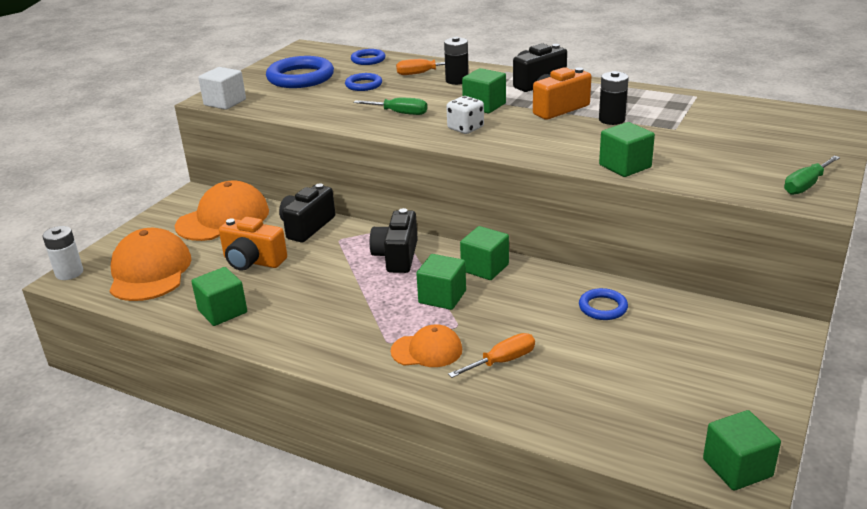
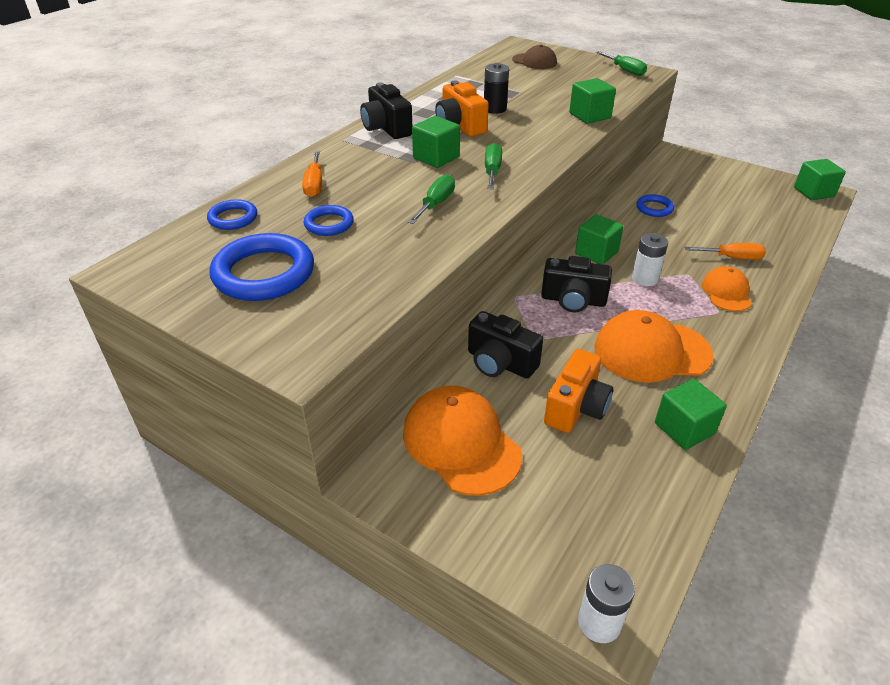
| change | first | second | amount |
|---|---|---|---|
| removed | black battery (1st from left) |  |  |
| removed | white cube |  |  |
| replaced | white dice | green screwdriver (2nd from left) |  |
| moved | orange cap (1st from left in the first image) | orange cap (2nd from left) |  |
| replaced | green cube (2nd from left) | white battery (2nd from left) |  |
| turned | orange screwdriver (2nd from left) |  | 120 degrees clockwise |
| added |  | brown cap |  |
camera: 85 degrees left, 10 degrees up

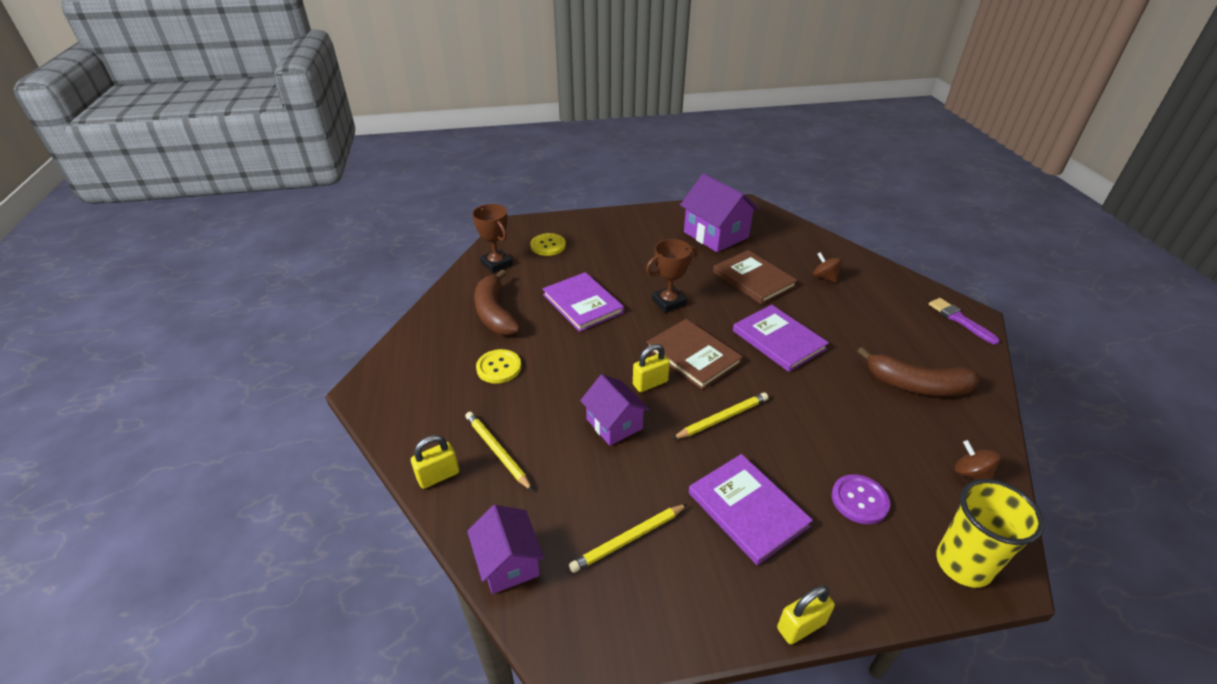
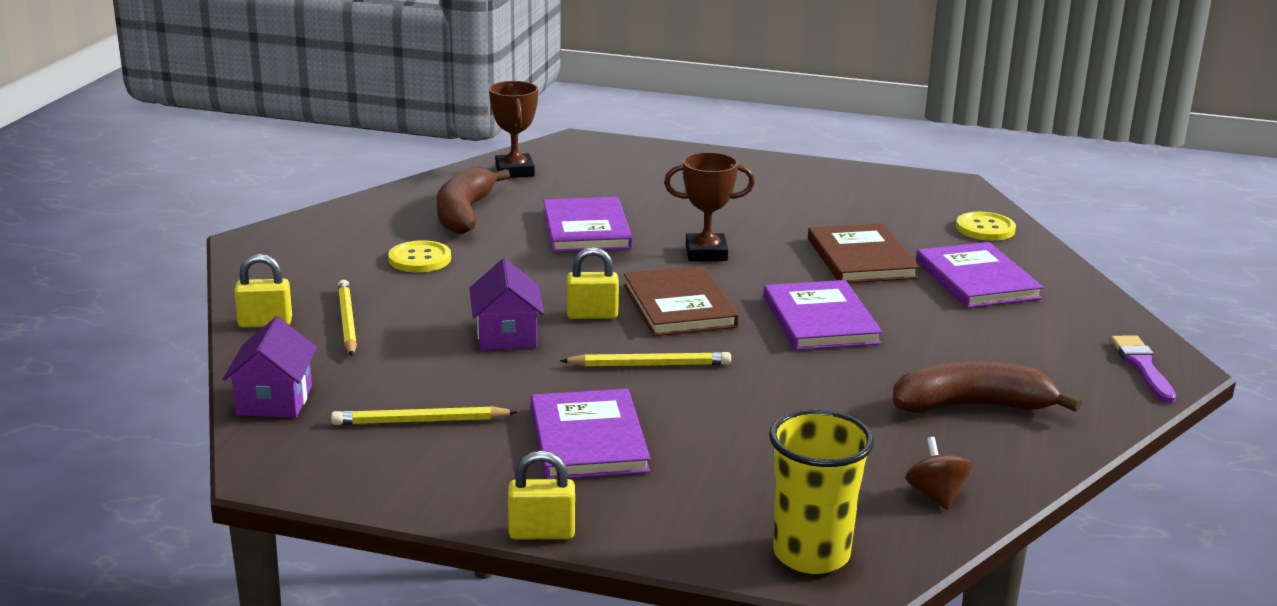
| change | first | second | amount |
|---|---|---|---|
| removed | purple house (3rd from left) |  |  |
| moved | yellow button (2nd from left) |  |  |
| replaced | brown spinning top (1st from left) | purple book (4th from left) |  |
| turned | brown banana (2nd from left) |  | 135 degrees clockwise |
| removed | purple button |  |  |
camera: 25 degrees right, 15 degrees down

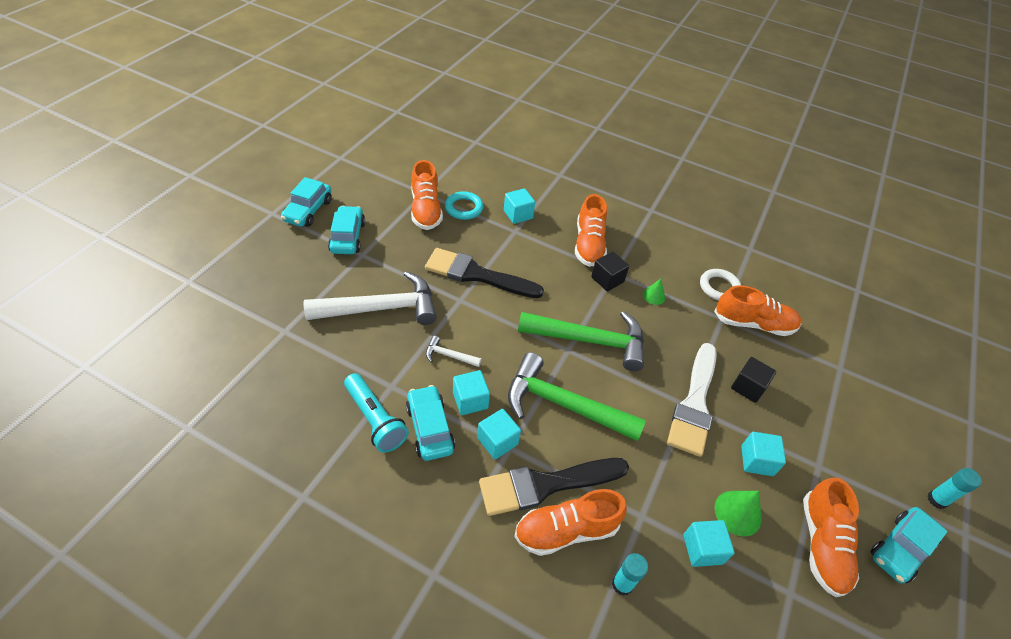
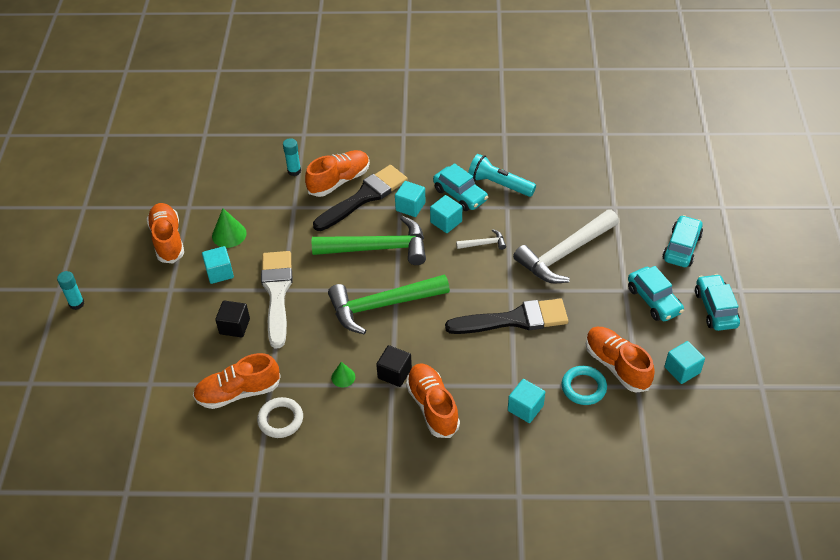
| change | first | second | amount |
|---|---|---|---|
| moved | turquoise car (4th from left in the first image) | turquoise car (3rd from left) |  |
| moved | turquoise cube (4th from left in the first image) | turquoise cube (5th from left) |  |
camera: 160 degrees right, 0 degrees up

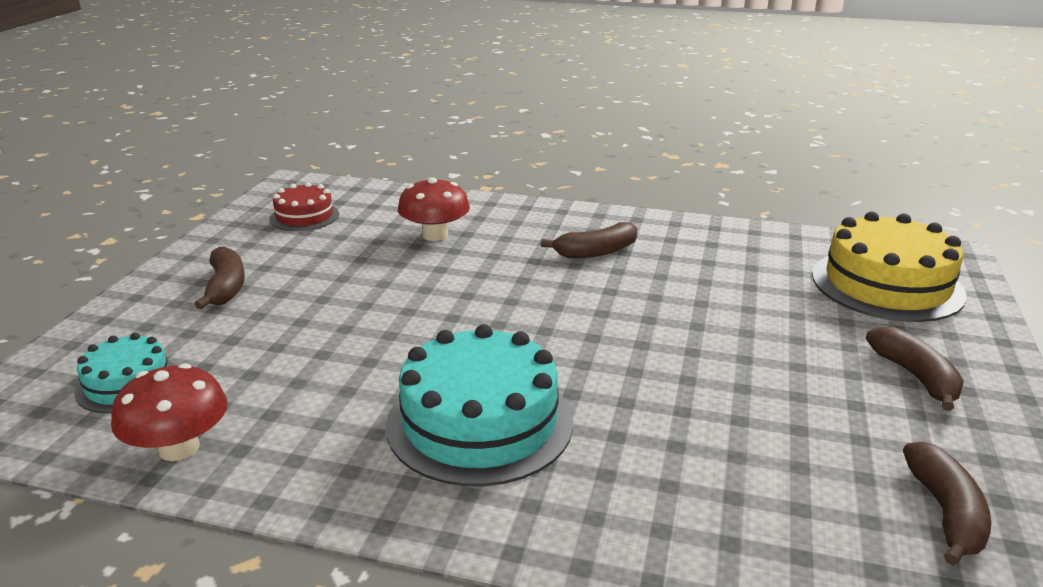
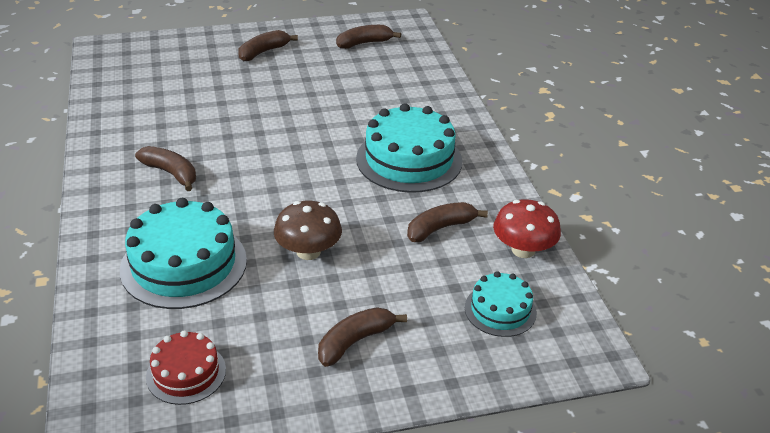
| change | first | second | amount |
|---|---|---|---|
| replaced | red mushroom (2nd from left) | turquoise cake (1st from left) |  |
| removed | yellow cake |  |  |
| added |  | brown mushroom |  |
| added |  | brown banana (5th from left) |  |
camera: 120 degrees left, 10 degrees up

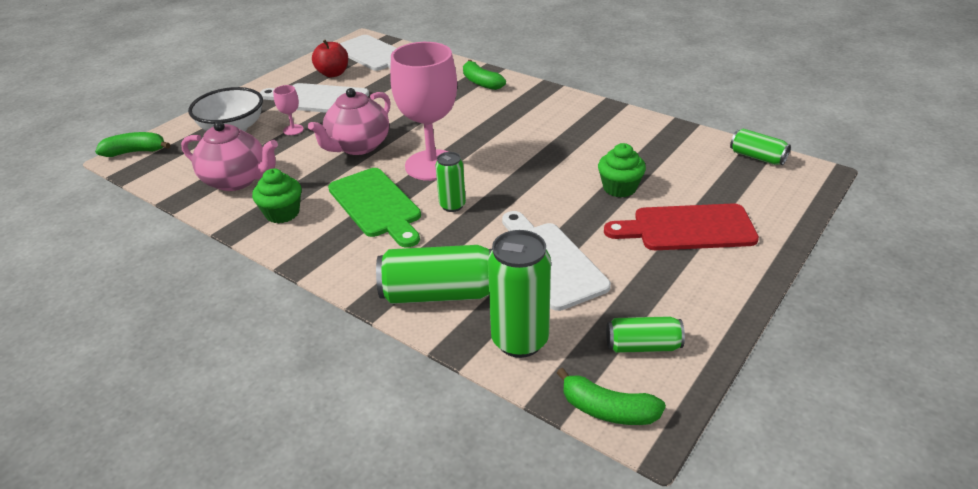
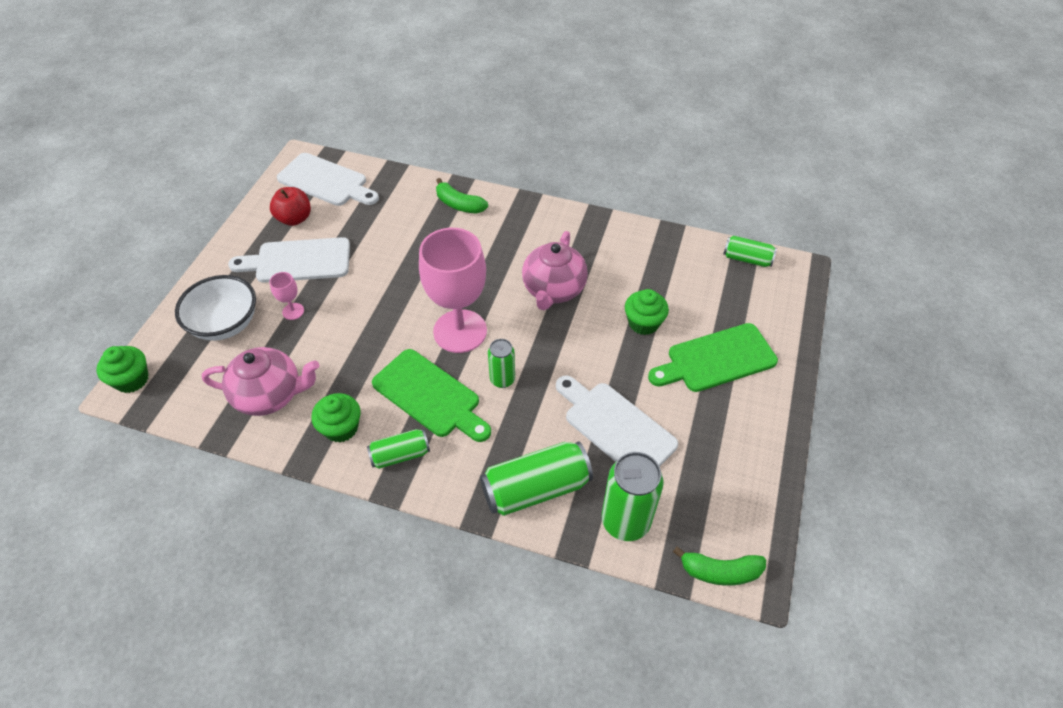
| change | first | second | amount |
|---|---|---|---|
| moved | pink teapot (2nd from left) |  |  |
| replaced | green banana (1st from left) | green cupcake (1st from left) |  |
| recoloured | red cutting board | green cutting board (2nd from left) |  |
| moved | green can (4th from left in the first image) | green can (1st from left) |  |
camera: 20 degrees left, 15 degrees up

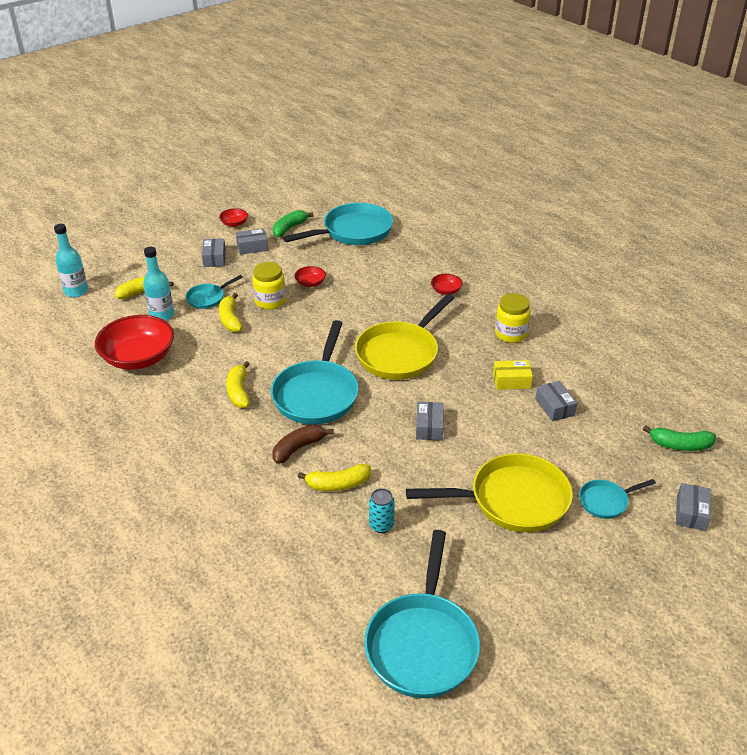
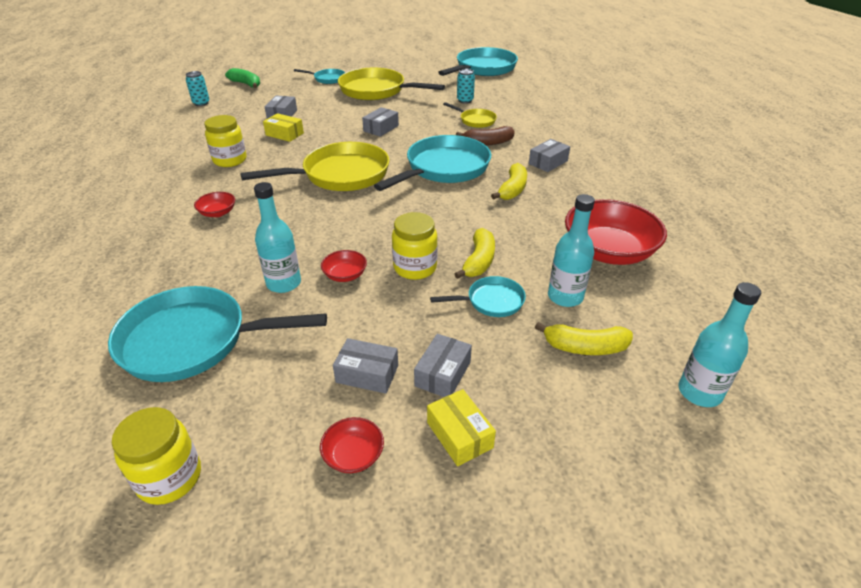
| change | first | second | amount |
|---|---|---|---|
| removed | green banana (1st from left) |  |  |
| replaced | yellow banana (4th from left) | yellow pan (3rd from left) |  |
| moved | grey box (5th from left) |  |  |
| added |  | turquoise can (1st from left) |  |
| added |  | turquoise bottle (1st from left) |  |
| added |  | yellow box (2nd from left) |  |
| added |  | yellow jar (1st from left) |  |
camera: 150 degrees left, 0 degrees up

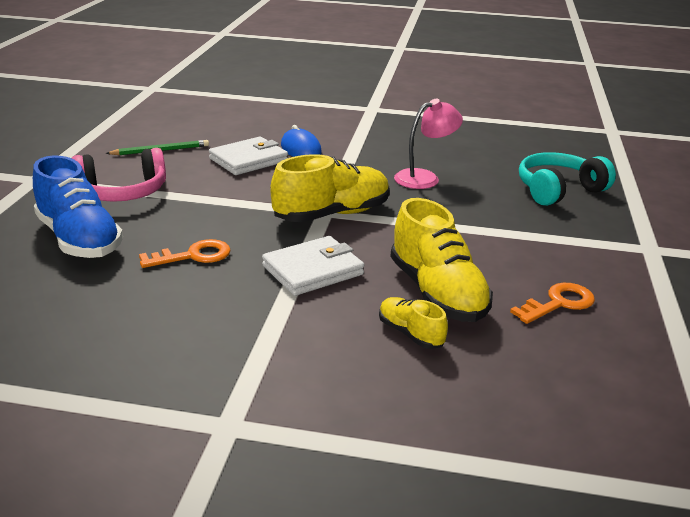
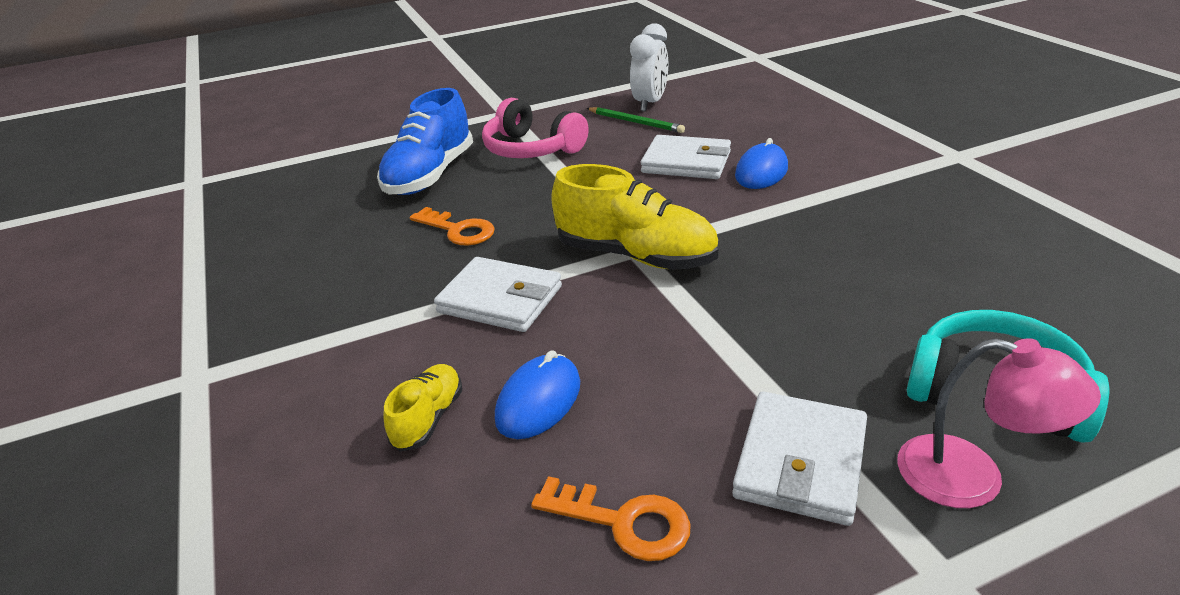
| change | first | second | amount |
|---|---|---|---|
| moved | pink lamp |  |  |
| replaced | yellow shoe (3rd from left) | blue mouse (1st from left) |  |
| added |  | white clock |  |
| added |  | white wallet (3rd from left) |  |
camera: 60 degrees right, 5 degrees up

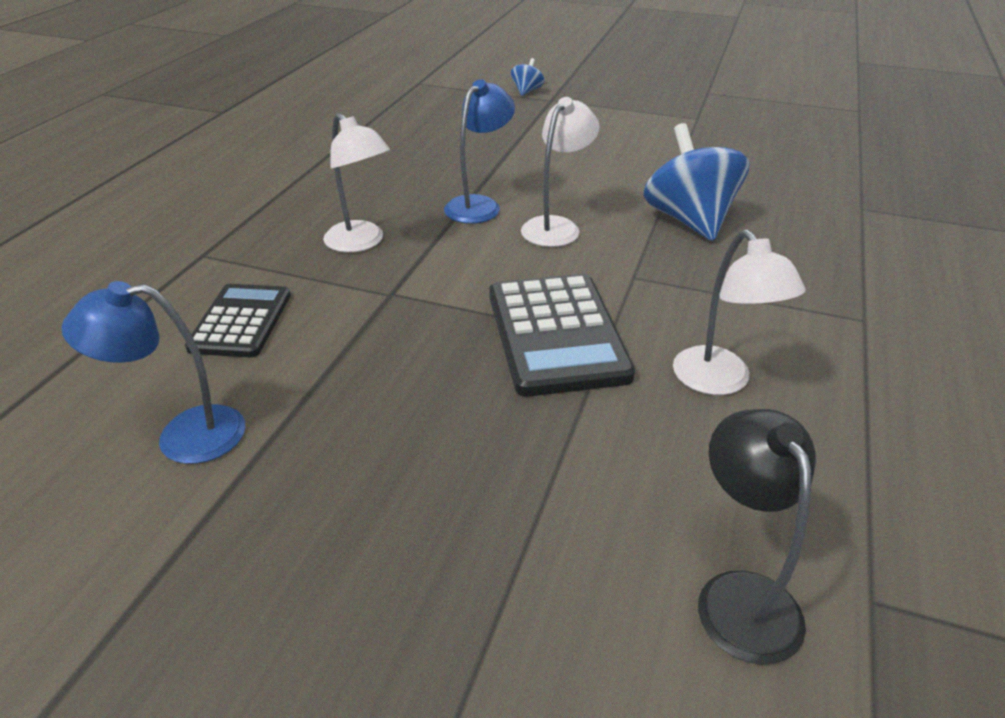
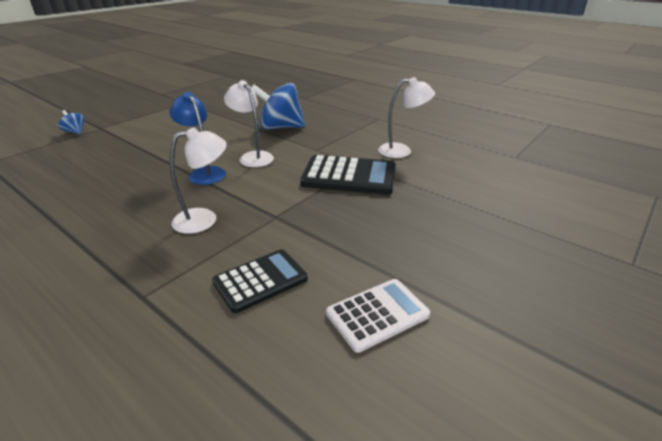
| change | first | second | amount |
|---|---|---|---|
| replaced | blue lamp (1st from left) | white calculator |  |
| turned | black calculator (1st from left) |  | 120 degrees clockwise |
| removed | black lamp |  |  |
camera: 70 degrees left, 5 degrees down

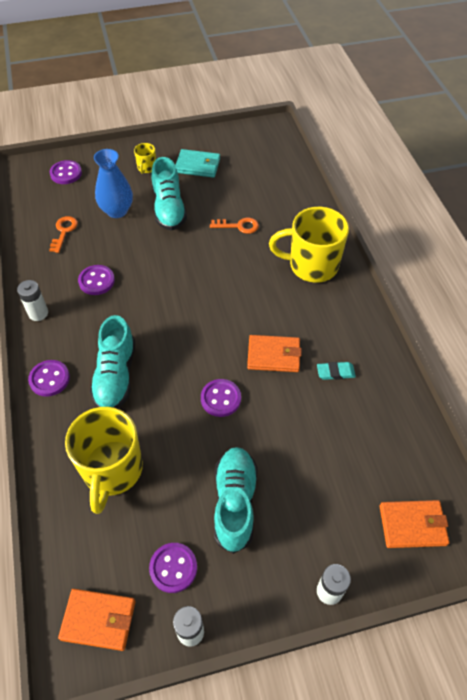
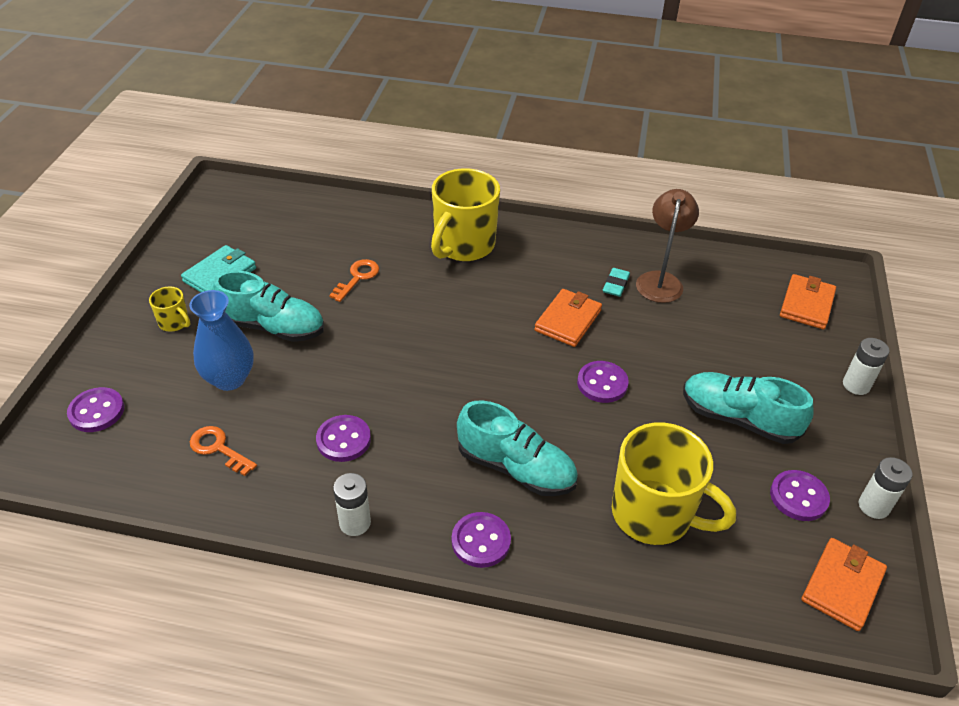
| change | first | second | amount |
|---|---|---|---|
| added |  | brown lamp |  |
camera: 65 degrees left, 10 degrees down

